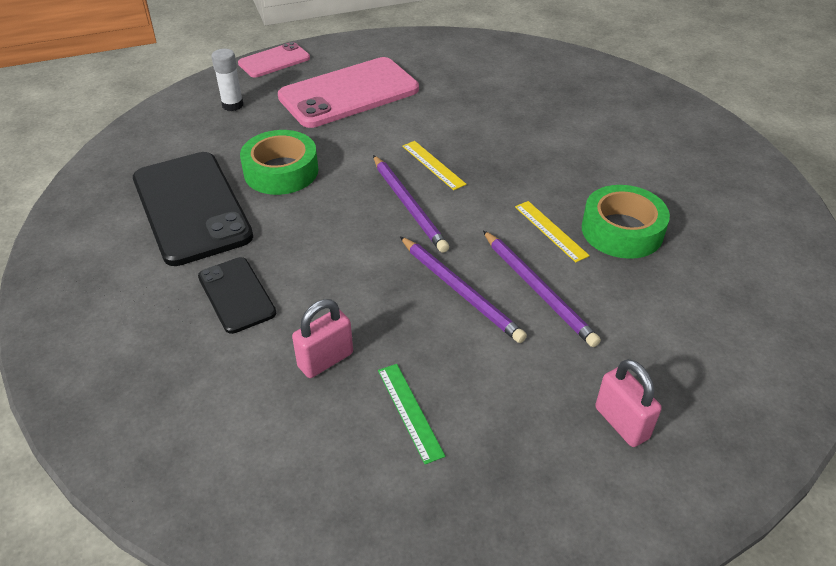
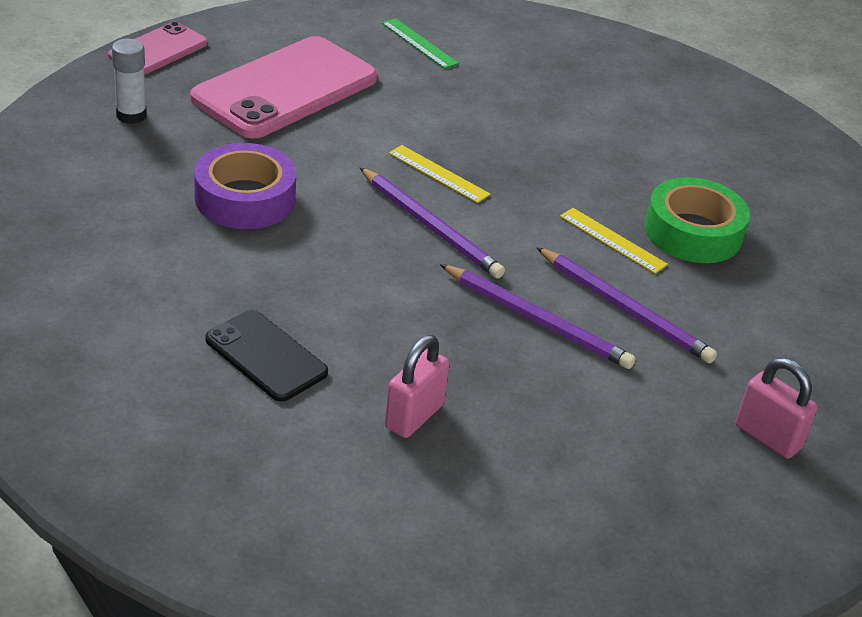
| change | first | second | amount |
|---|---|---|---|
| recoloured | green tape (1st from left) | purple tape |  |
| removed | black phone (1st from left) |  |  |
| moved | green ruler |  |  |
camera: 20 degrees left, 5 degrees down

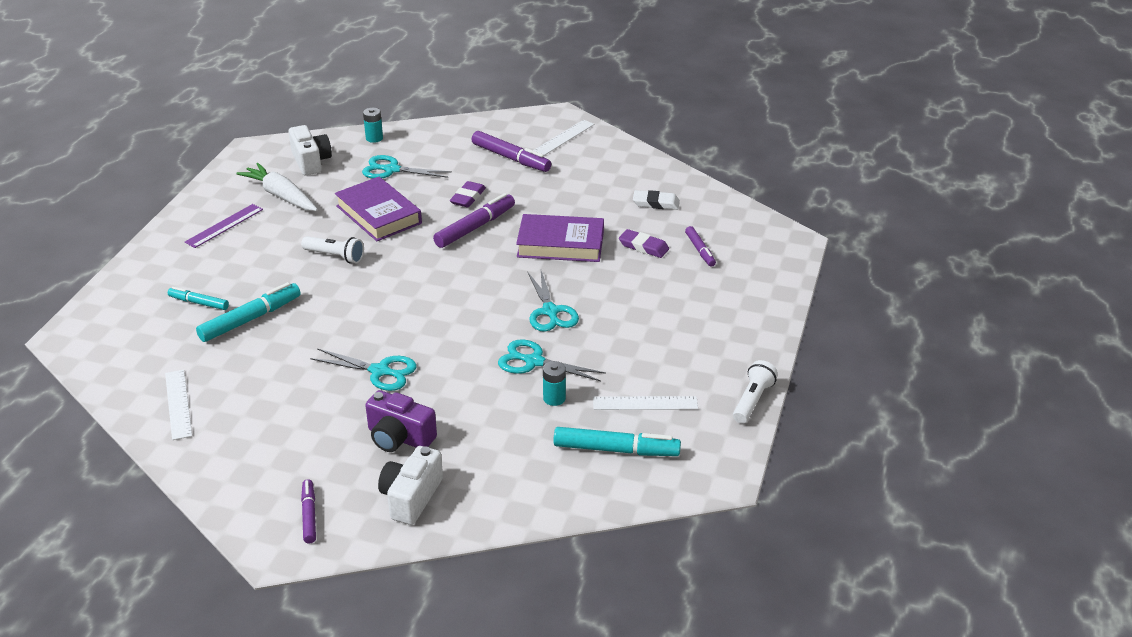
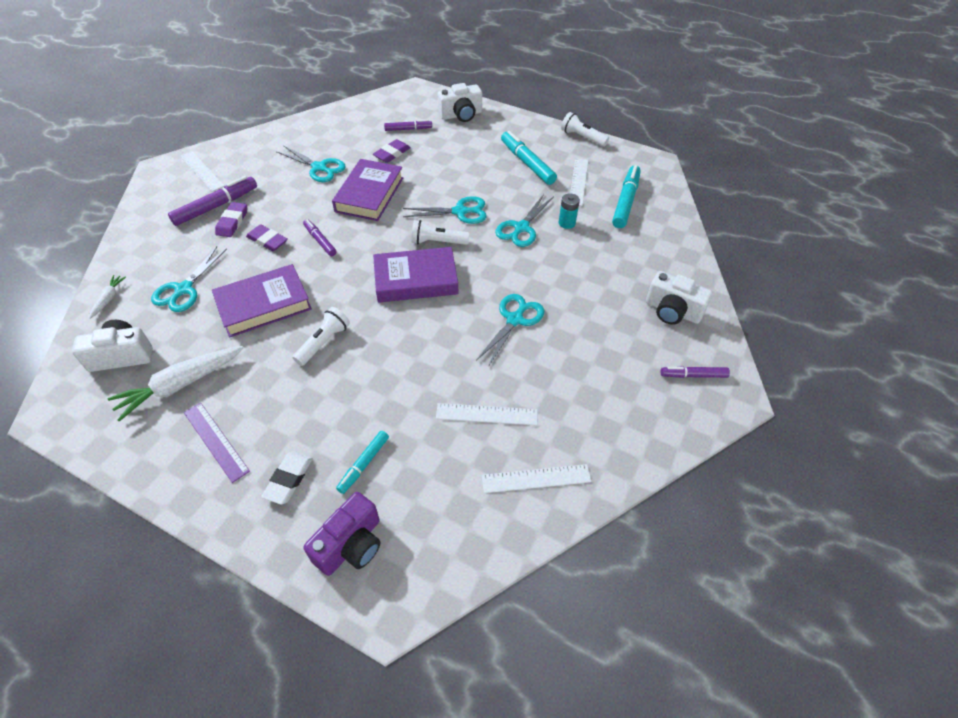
| change | first | second | amount |
|---|---|---|---|
| replaced | turquoise battery (1st from left) | white carrot (1st from left) |  |
| moved | white eraser |  |  |
| resized | purple marker (2nd from left) |  | x0.60 |
| moved | turquoise marker (2nd from left) |  |  |
| moved | purple camera |  |  |
| added |  | white camera (2nd from left) |  |
| added |  | turquoise scissors (2nd from left) |  |
| added |  | purple eraser (1st from left) |  |
| added |  | white flashlight (2nd from left) |  |
| added |  | purple book (3rd from left) |  |
| added |  | white ruler (2nd from left) |  |
camera: 80 degrees left, 15 degrees up

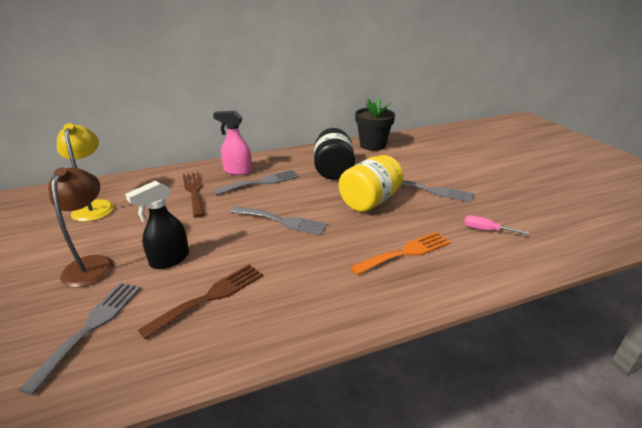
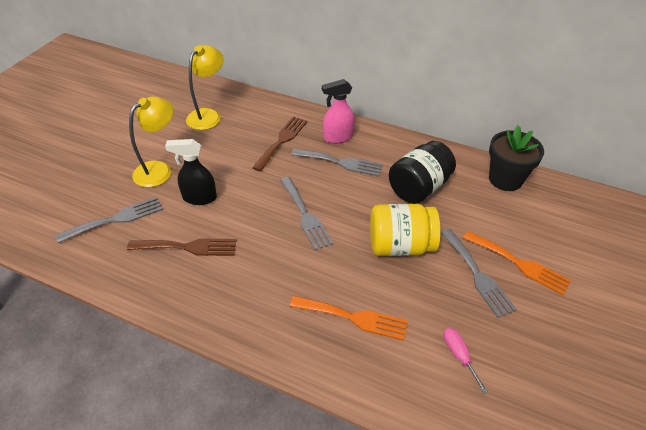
| change | first | second | amount |
|---|---|---|---|
| turned | pink spray bottle |  | 75 degrees counterclockwise |
| recoloured | brown lamp | yellow lamp (1st from left) |  |
| added |  | orange fork (2nd from left) |  |
camera: 45 degrees right, 15 degrees up

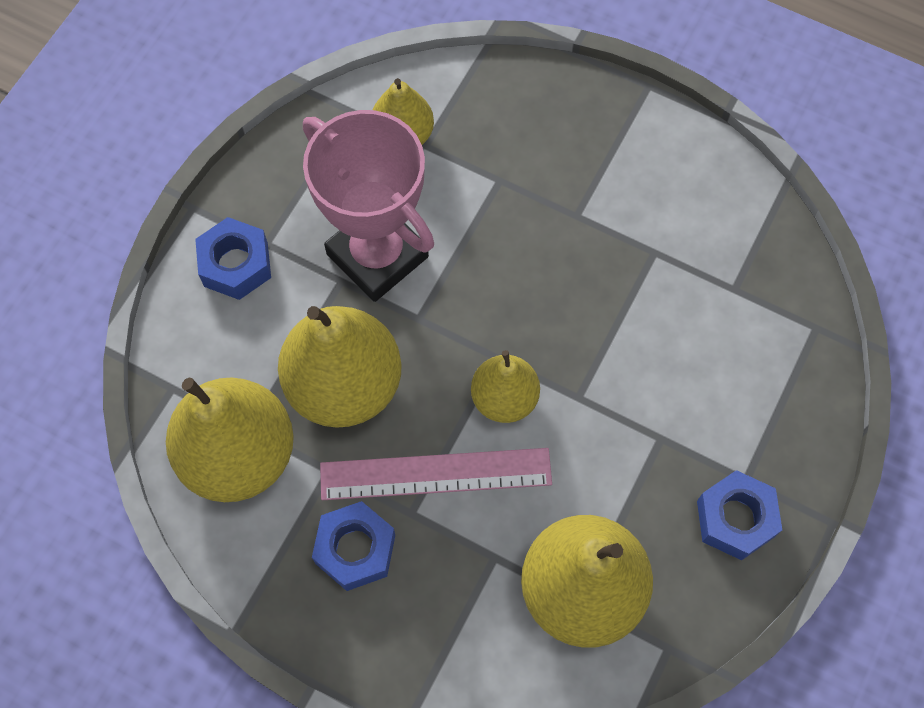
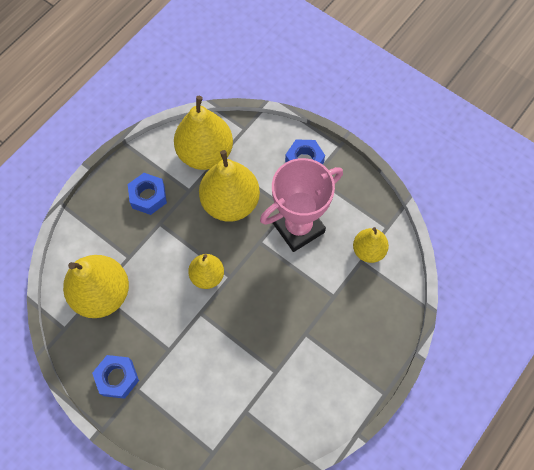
| change | first | second | amount |
|---|---|---|---|
| removed | pink ruler |  |  |
camera: 100 degrees right, 0 degrees up

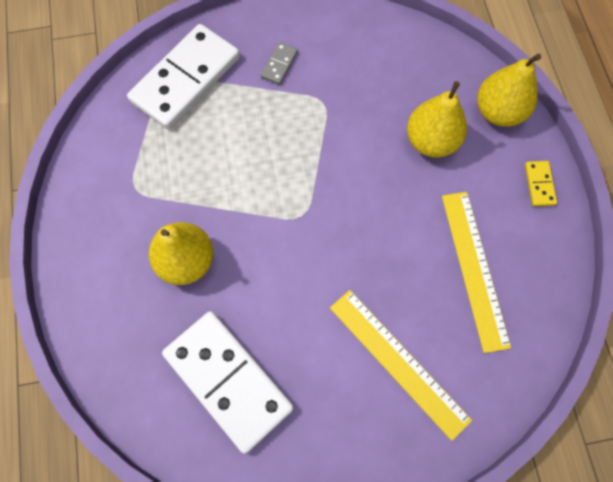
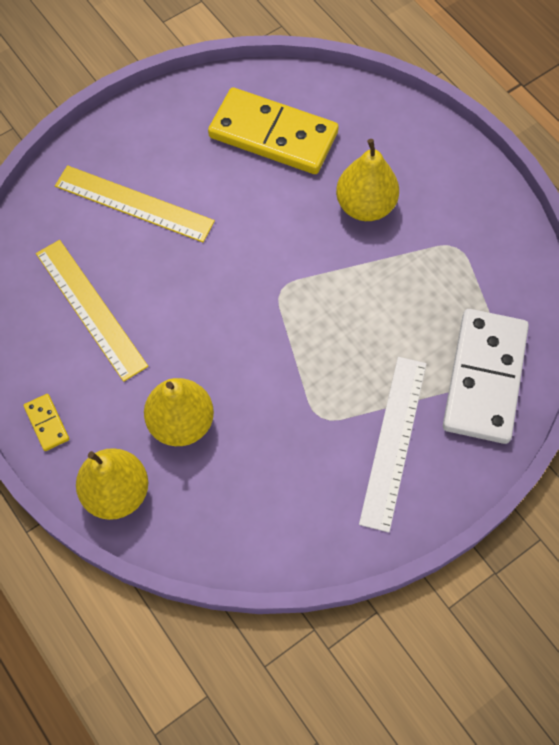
| change | first | second | amount |
|---|---|---|---|
| replaced | grey domino | white ruler |  |
| recoloured | white domino (2nd from left) | yellow domino (2nd from left) |  |
camera: 155 degrees right, 5 degrees down

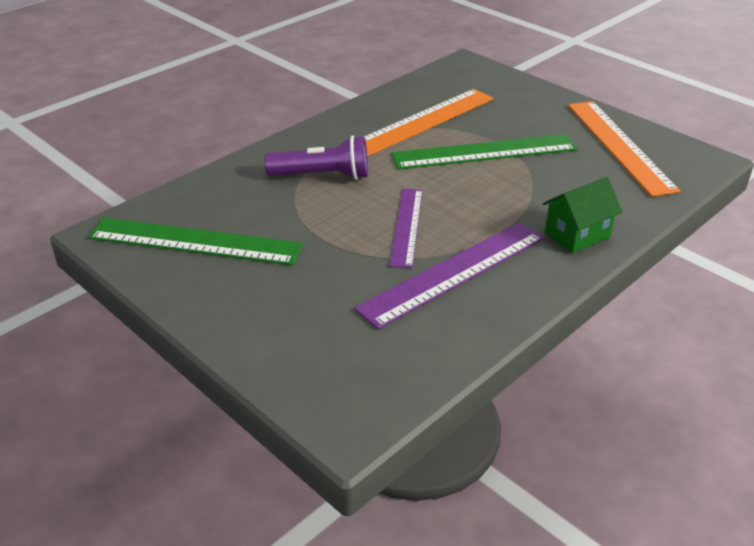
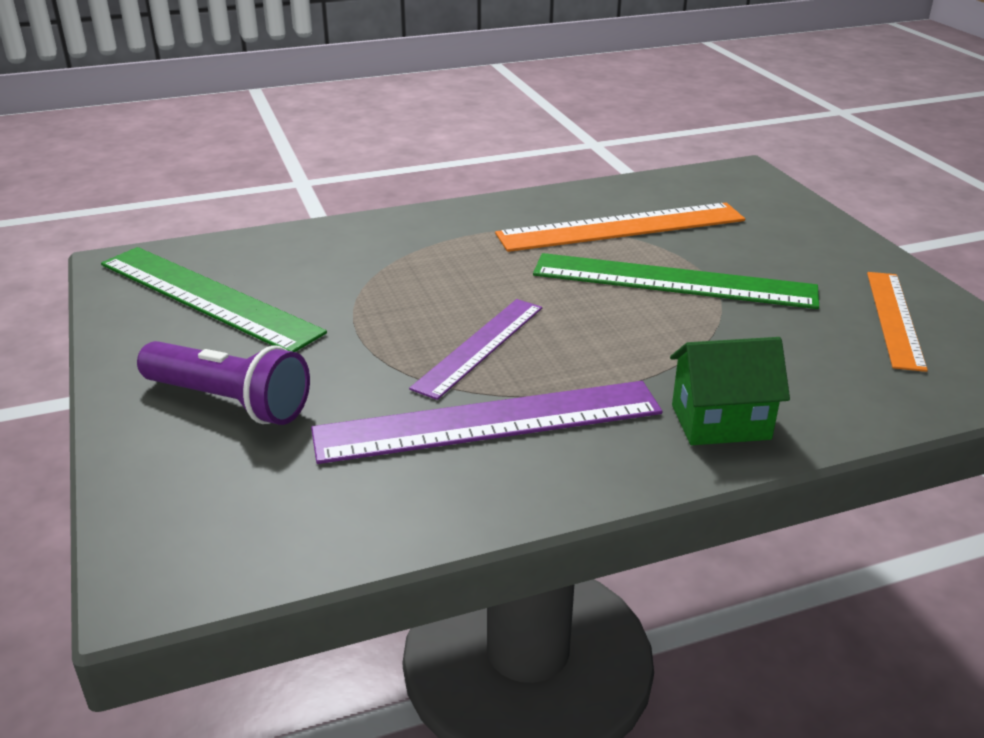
| change | first | second | amount |
|---|---|---|---|
| resized | orange ruler (2nd from left) |  | x0.64 |
| moved | purple flashlight |  |  |
camera: 25 degrees right, 5 degrees down

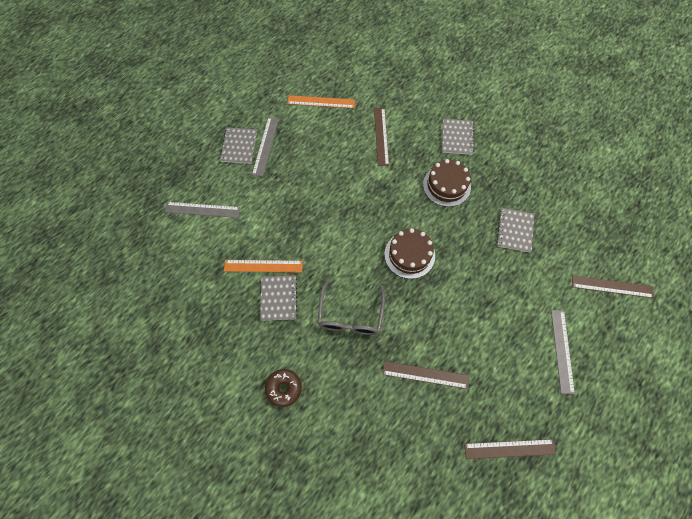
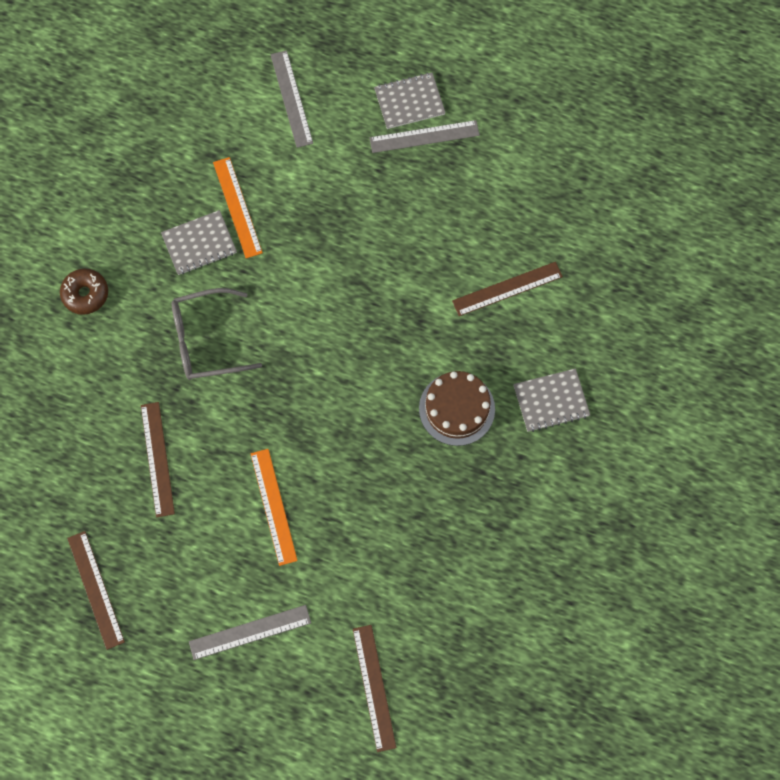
| change | first | second | amount |
|---|---|---|---|
| moved | orange ruler (2nd from left) |  |  |
| removed | grey notebook (4th from left) |  |  |
| removed | brown cake (1st from left) |  |  |
camera: 70 degrees right, 5 degrees up

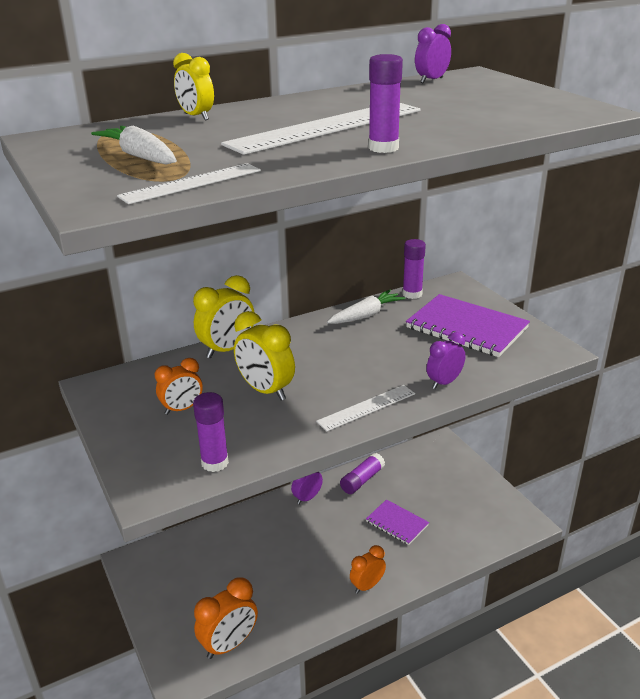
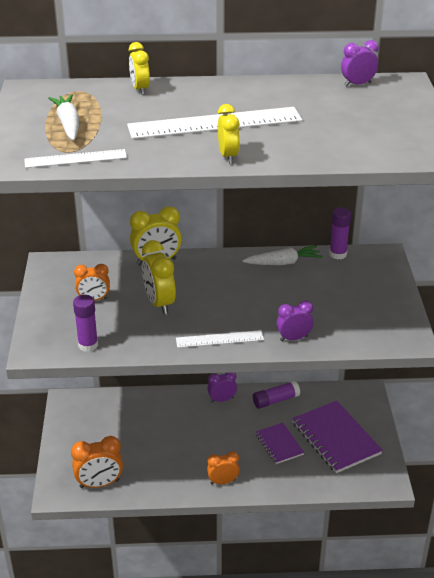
| change | first | second | amount |
|---|---|---|---|
| replaced | purple glue stick (3rd from left) | yellow clock (4th from left) |  |
| moved | purple notebook (2nd from left) |  |  |
camera: 25 degrees right, 5 degrees up

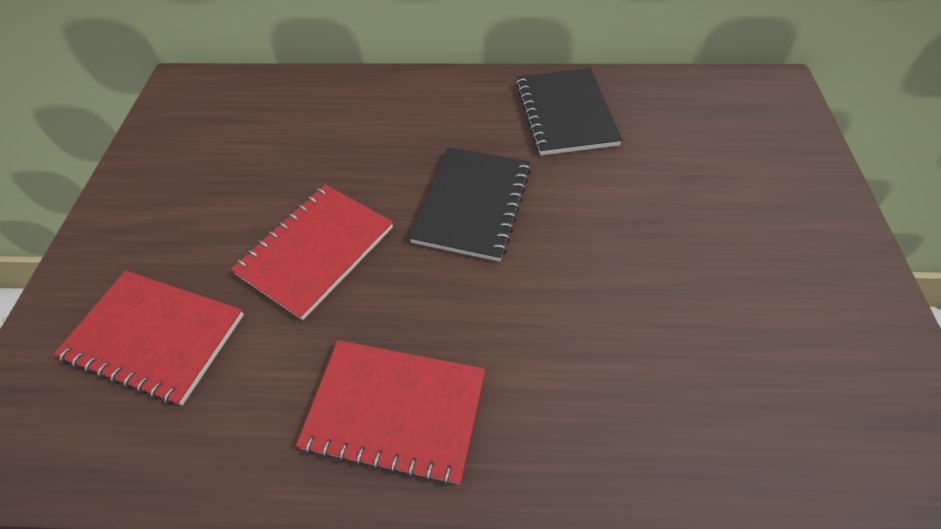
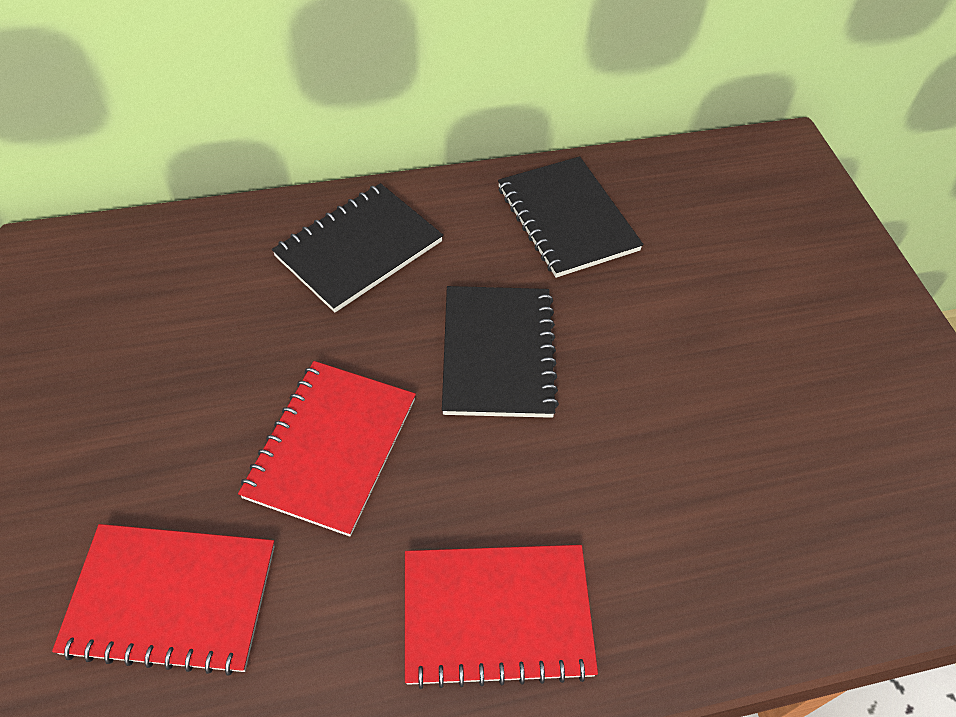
| change | first | second | amount |
|---|---|---|---|
| added |  | black notebook (1st from left) |  |
camera: 20 degrees left, 0 degrees up

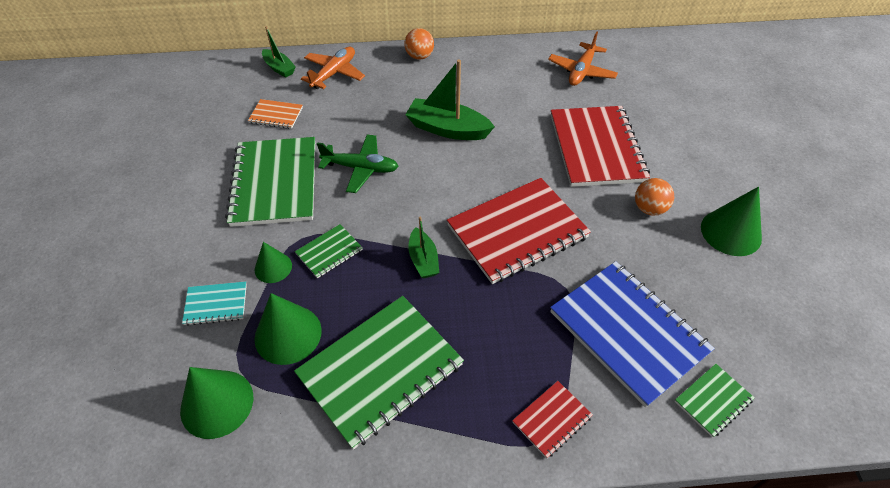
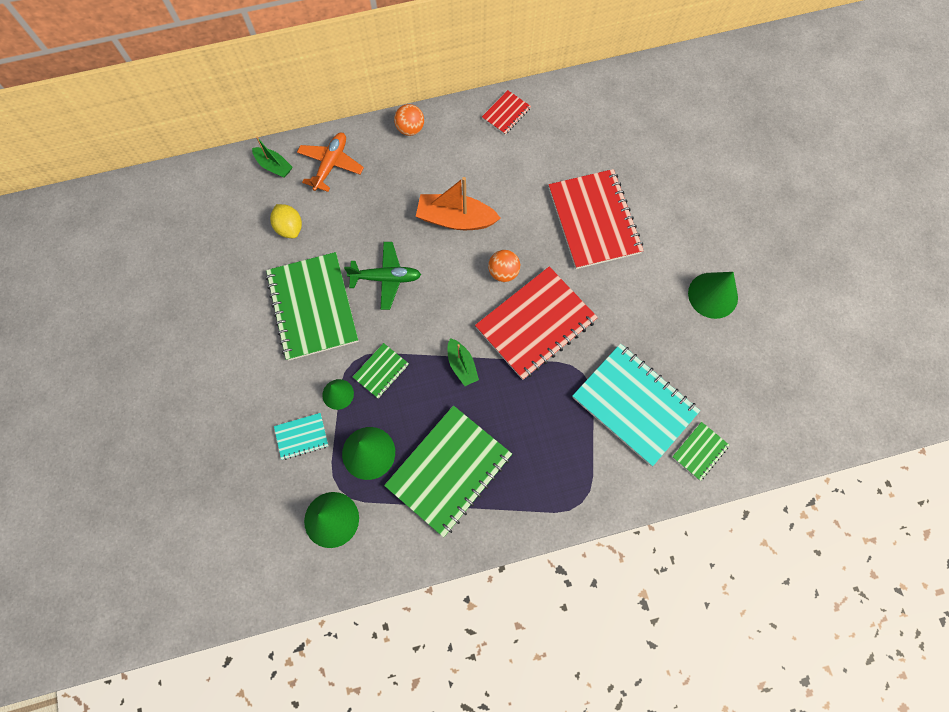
| change | first | second | amount |
|---|---|---|---|
| removed | orange plane (2nd from left) |  |  |
| recoloured | green boat (3rd from left) | orange boat |  |
| replaced | orange notebook | yellow lemon |  |
| moved | orange ball (2nd from left) |  |  |
| recoloured | blue notebook | turquoise notebook (2nd from left) |  |
| moved | red notebook (2nd from left in the first image) | red notebook (1st from left) |  |
camera: 10 degrees left, 20 degrees up

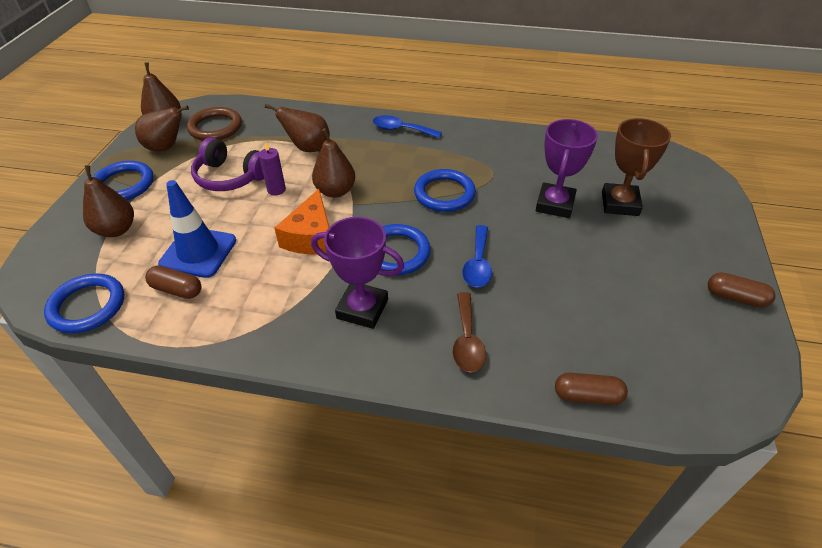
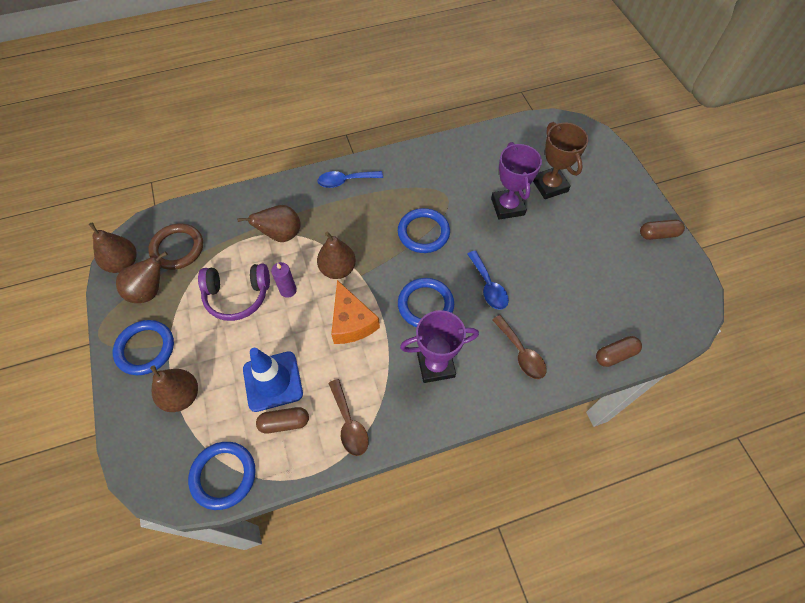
| change | first | second | amount |
|---|---|---|---|
| added |  | brown spoon (1st from left) |  |
camera: 30 degrees left, 15 degrees up

